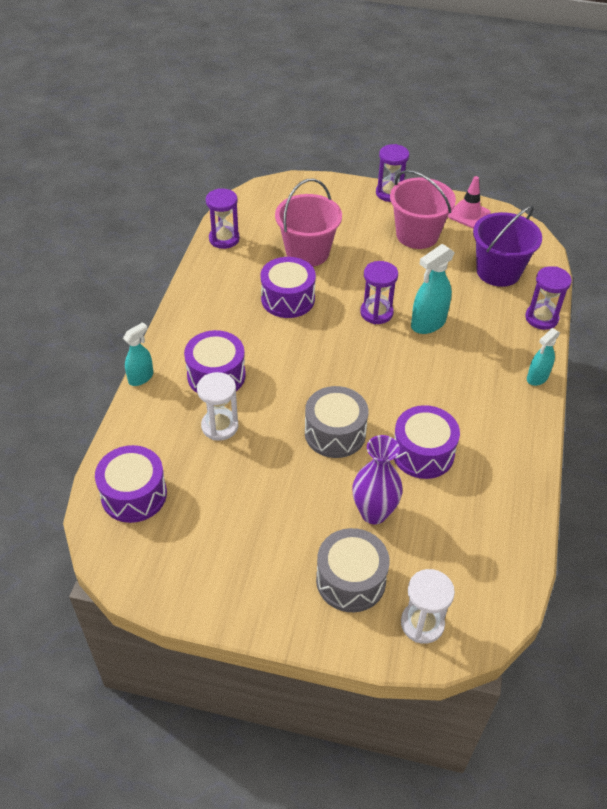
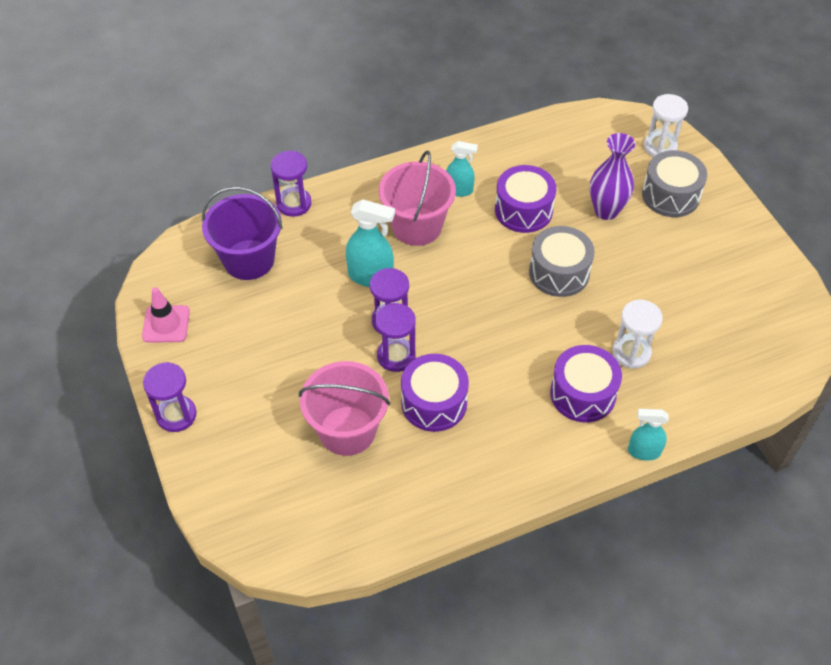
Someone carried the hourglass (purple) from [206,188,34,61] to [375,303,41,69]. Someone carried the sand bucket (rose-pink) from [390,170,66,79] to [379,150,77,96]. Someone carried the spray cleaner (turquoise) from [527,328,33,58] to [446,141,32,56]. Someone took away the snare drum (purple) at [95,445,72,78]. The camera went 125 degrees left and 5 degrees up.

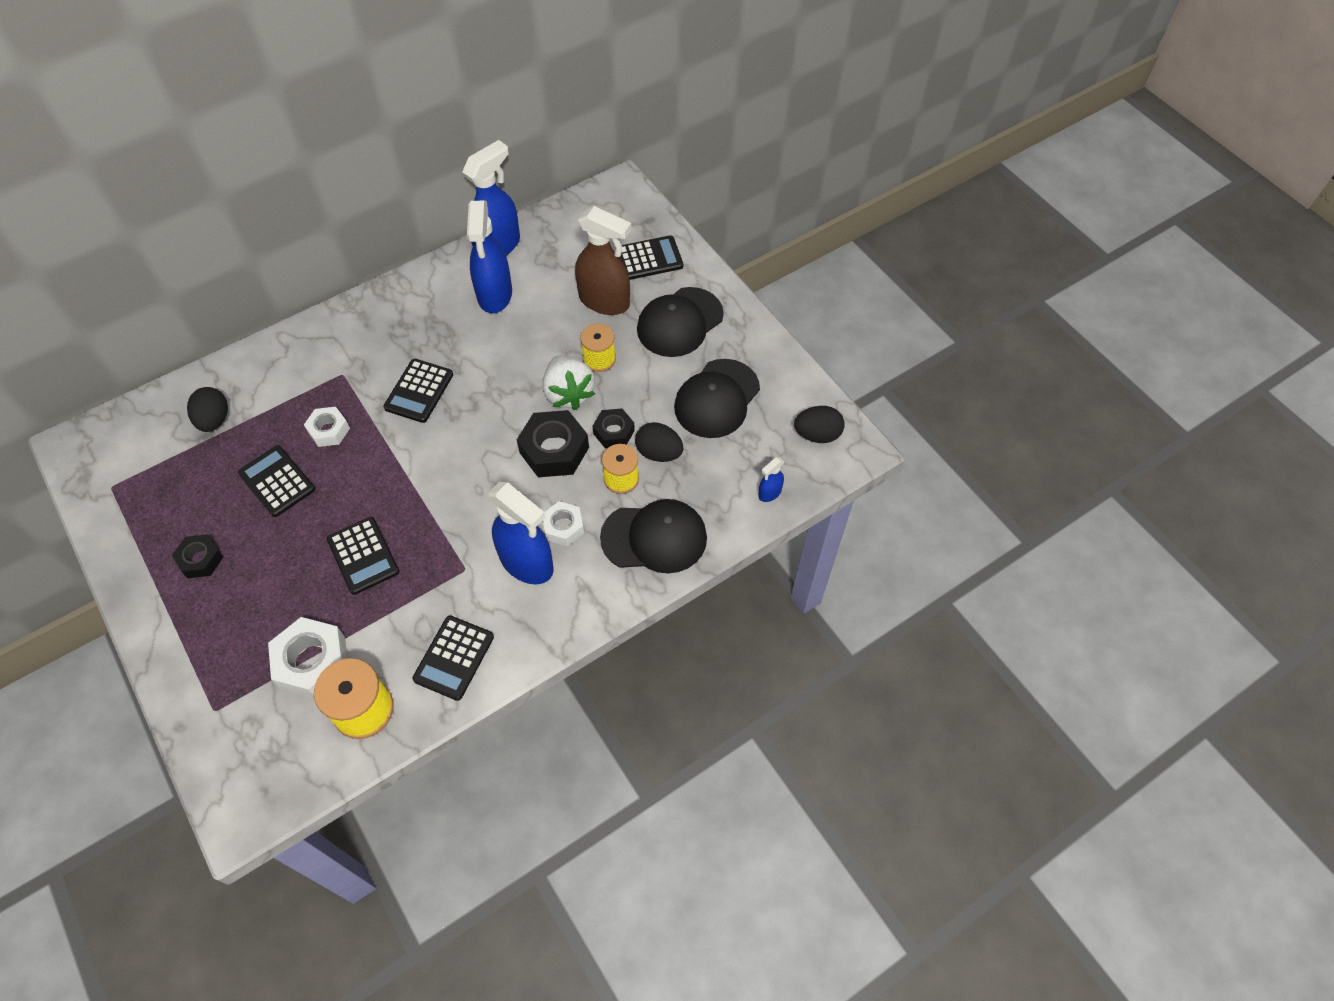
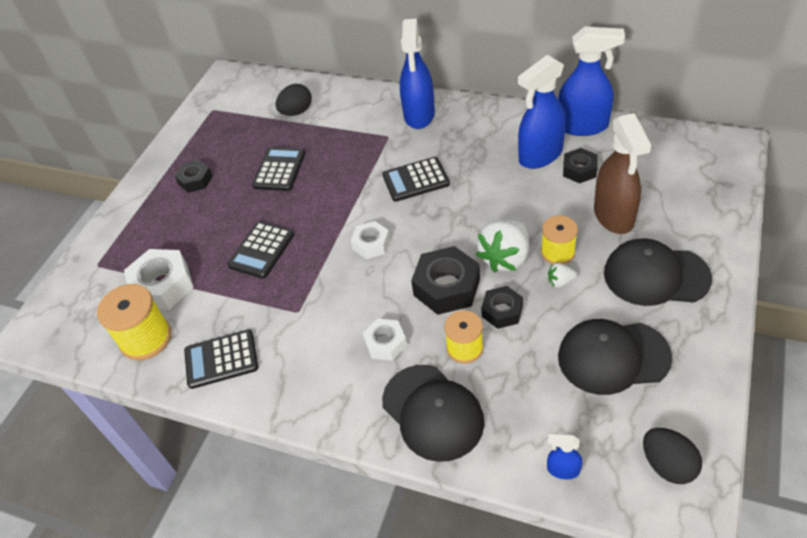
Someone carried the hex nut (pure white) from [304,407,46,40] to [351,221,39,38]. Someone carried the spray cleaner (royal blue) from [488,482,66,103] to [400,19,35,110]. Someone put down the berry (pure white) at [548,263,29,25]. Someone put down the hex nut (ebony) at [563,148,35,35]. Someone took away the adding machine (ebony) at [619,235,64,45]. Someone took away the egg shape (ebony) at [635,422,48,40]. The camera went 60 degrees right and 10 degrees down.

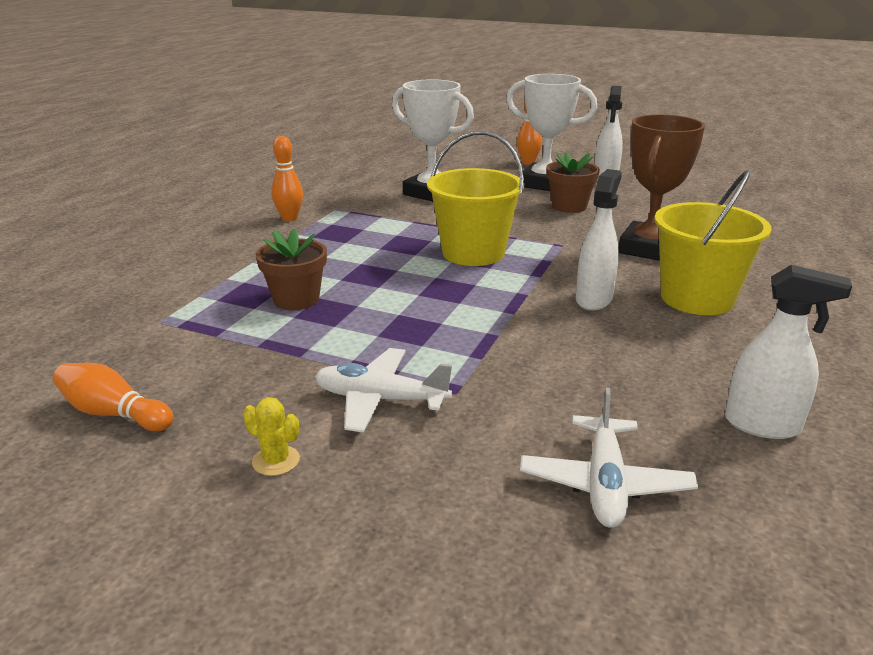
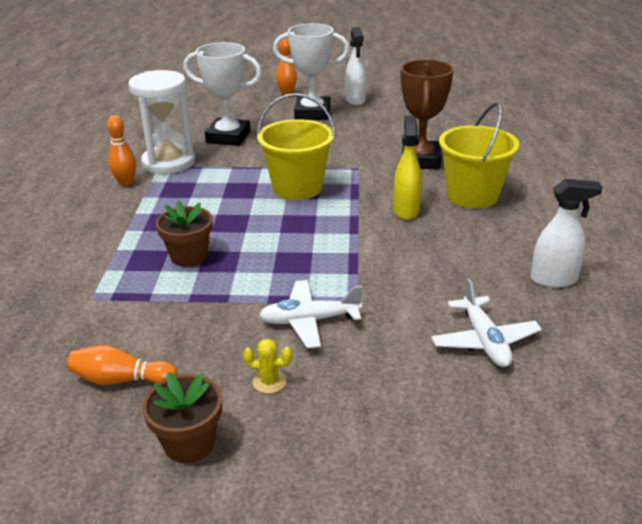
Someone put down the hourglass (pure white) at [128,70,67,104]. Someone carried the flower pot (brown) from [546,152,54,61] to [142,372,80,91]. Someone repainted the spray cleaner (pure white) at [576,169,46,142], which became the spray cleaner (golden) at [393,116,29,104]. The camera went 20 degrees left and 5 degrees up.

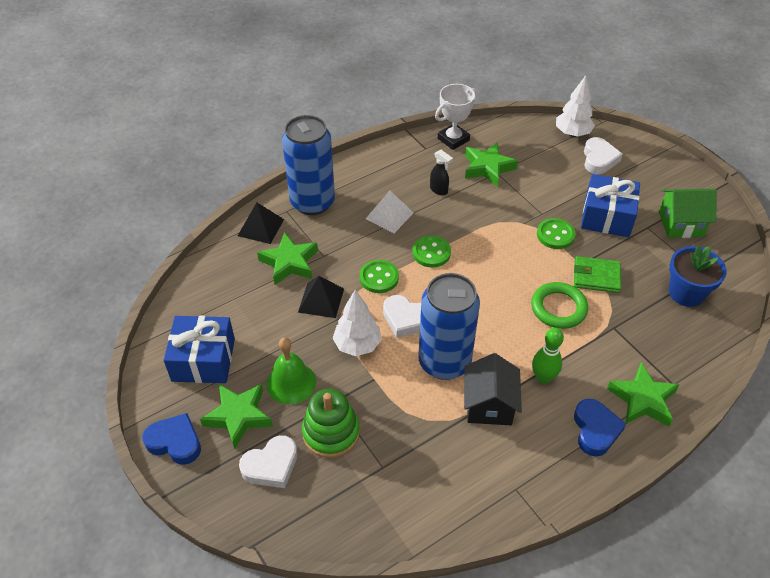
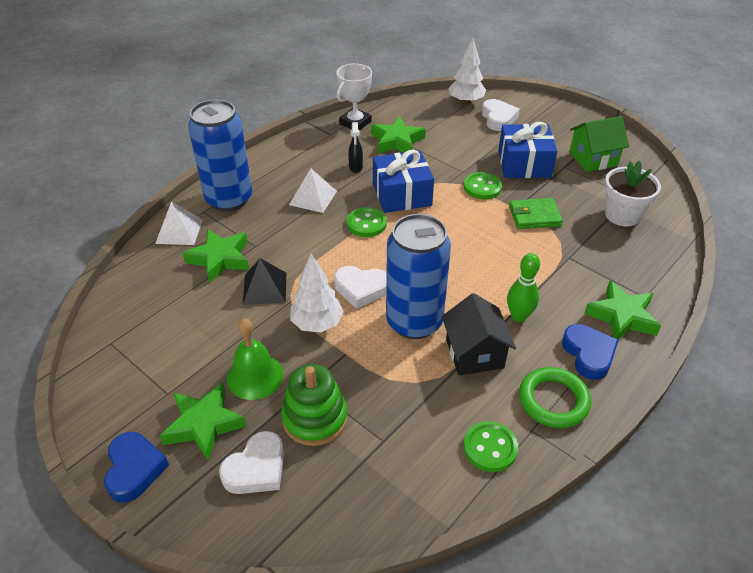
Someone rotated the love heart (royal blue) at [143,413,58,52] by 75 degrees clockwise. Someone repainted the pyramid (ebony) at [238,203,46,41], which became the pyramid (pure white) at [155,201,48,44]. Someone rotated the spray cleaner (ebony) at [430,150,23,45] by 60 degrees clockwise. Someone carried the present (royal blue) from [164,316,71,67] to [373,150,61,63]. Someone carried the sewing button (green) from [359,260,40,33] to [463,421,55,51]. Someone carried the torus (green) from [531,282,57,47] to [519,367,72,61]. Someone repainted the flower pot (royal blue) at [669,245,58,62], which became the flower pot (pure white) at [604,161,57,66]. The camera went 15 degrees left and 5 degrees down.

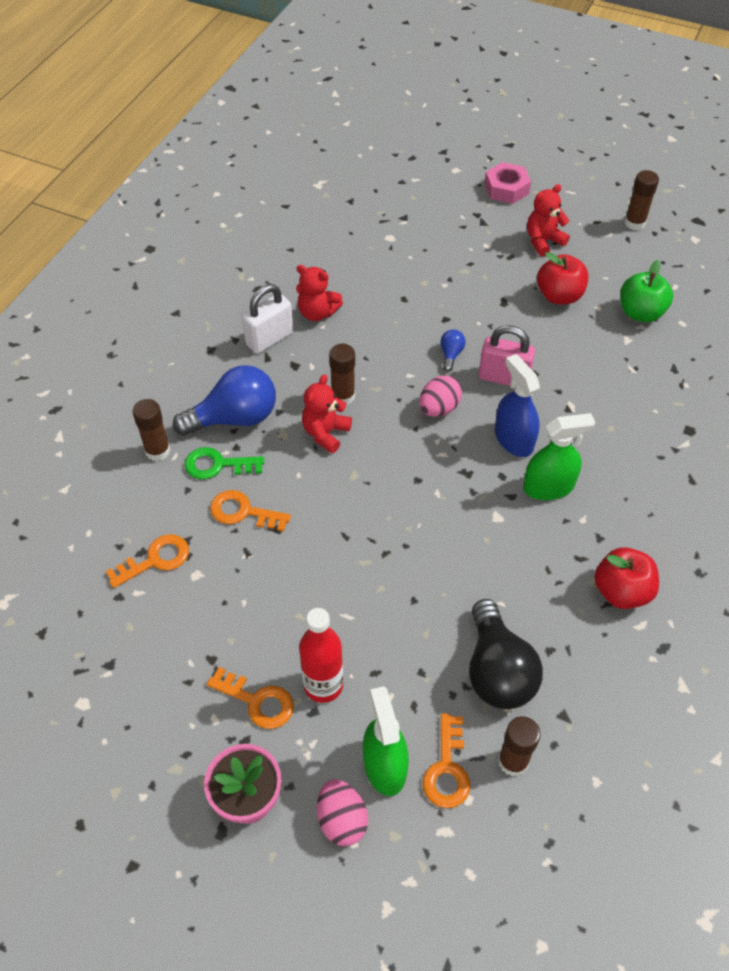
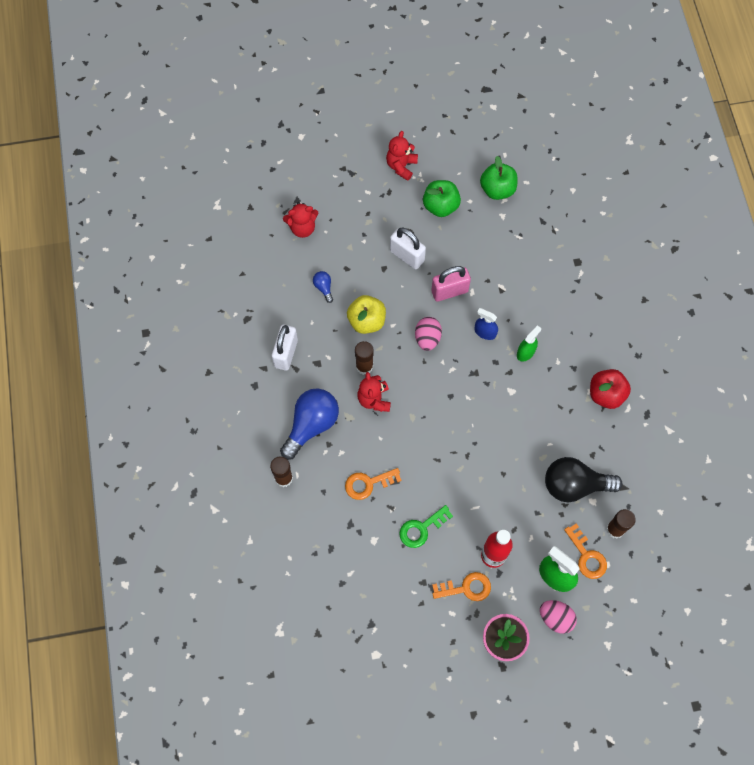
Someone carried the teddy (red) from [296,265,47,56] to [283,202,36,36]. Someone carried the lightbulb (royal blue) from [440,329,26,43] to [313,271,20,32]. Someone put down the toy apple (golden) at [347,295,39,39]. Someone put down the small lock (pure white) at [390,228,36,41]. Someone carried the key (green) from [184,447,80,33] to [399,505,54,43]. Someone repainted the toy apple (red) at [537,252,52,52], which became the toy apple (green) at [423,180,38,37]. Someone scaled the spray cleaner (royal blue) at [495,354,45,103] by 0.65. Someone scaled the spray cleaner (green) at [523,413,72,87] by 0.65. Someone rotated the lightbulb (ebony) at [469,599,74,110] by 135 degrees clockwise. Someone took away the key (orange-coloured) at [106,534,83,54]. Someone took away the hex nut (rose-pink) at [485,162,46,42]. Someone took away the glue stick (brown) at [624,170,35,60]. The camera went 35 degrees left and 15 degrees up.

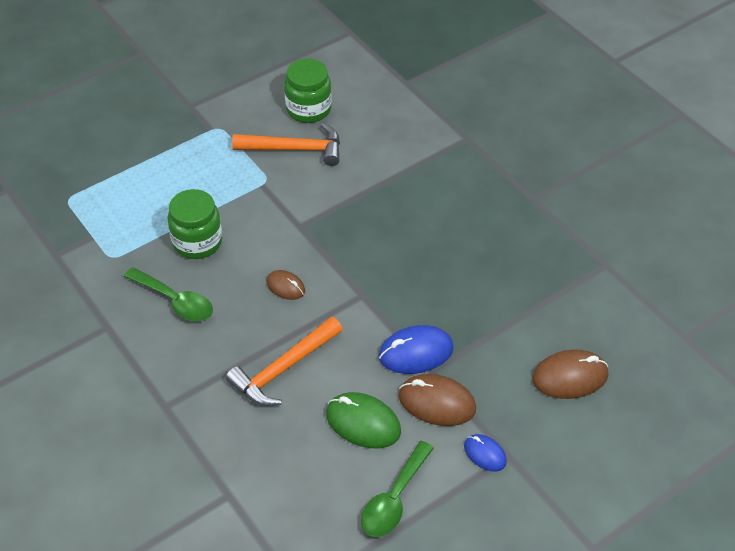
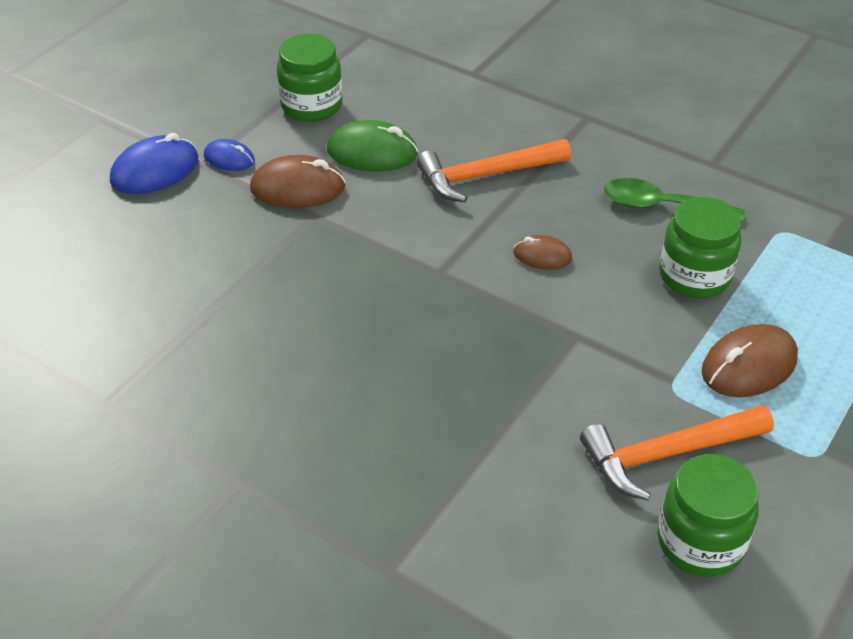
Someone carried the mouse (royal blue) from [379,325,75,49] to [110,133,88,61]. Someone swapped the tablespoon (green) at [361,441,73,96] for the jam jar (green) at [277,34,65,88]. Someone rotated the hammer (orange-coloured) at [226,317,117,89] by 135 degrees counterclockwise. Someone carried the mouse (brown) from [532,350,76,49] to [701,324,97,73]. The camera went 160 degrees right and 5 degrees down.

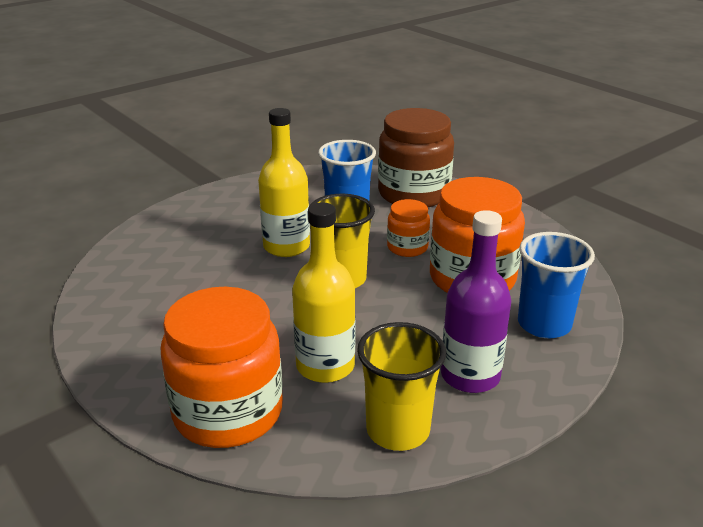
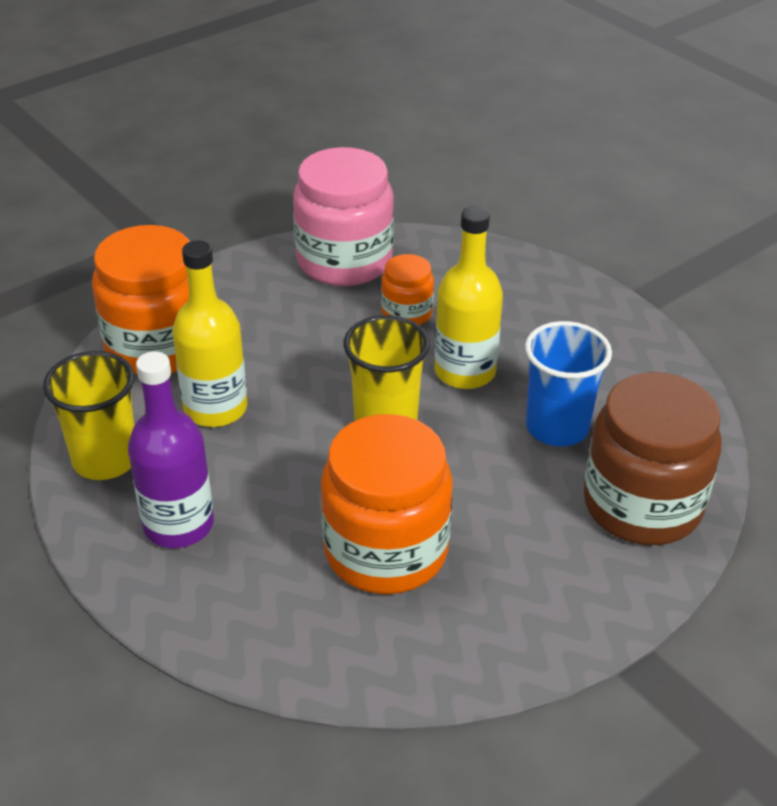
Someone put down the jam jar (rose-pink) at [293,147,101,139]. Someone carried the jam jar (orange-coloured) from [387,199,43,58] to [381,254,53,71]. Someone took away the tumbler (royal blue) at [518,232,77,106]. The camera went 90 degrees right and 10 degrees up.

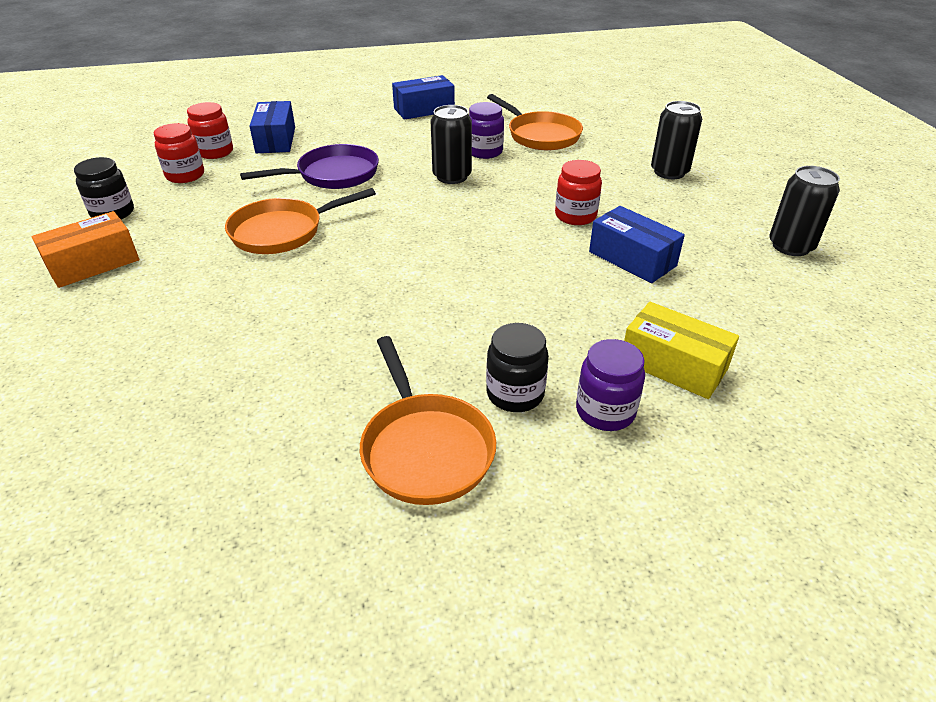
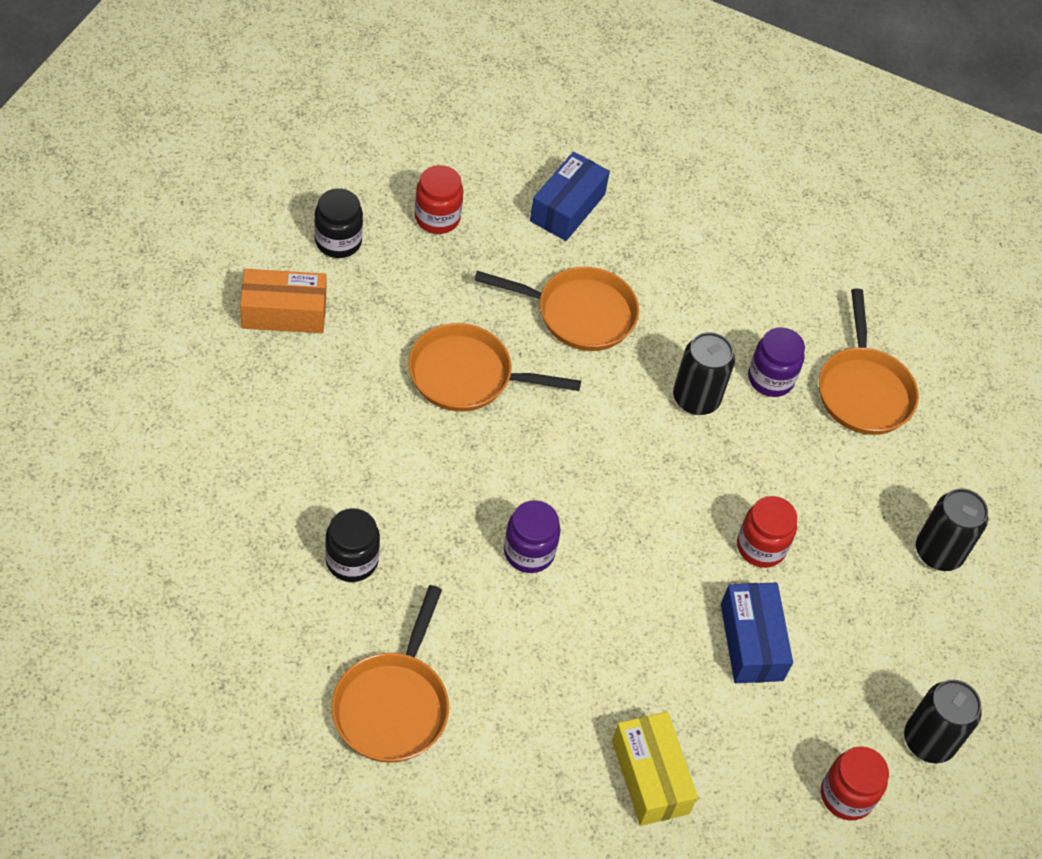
Someone carried the jam jar (ebony) from [486,323,63,89] to [325,508,55,74]. Someone repainted the frying pan (purple) at [240,144,139,45], which became the frying pan (orange-coloured) at [474,267,165,84]. Someone carried the jam jar (purple) from [576,339,69,92] to [504,500,57,73]. Someone carried the jam jar (red) from [187,102,46,57] to [821,746,68,74]. Someone took away the package (royal blue) at [392,75,63,45]. The camera went 30 degrees right and 15 degrees up.

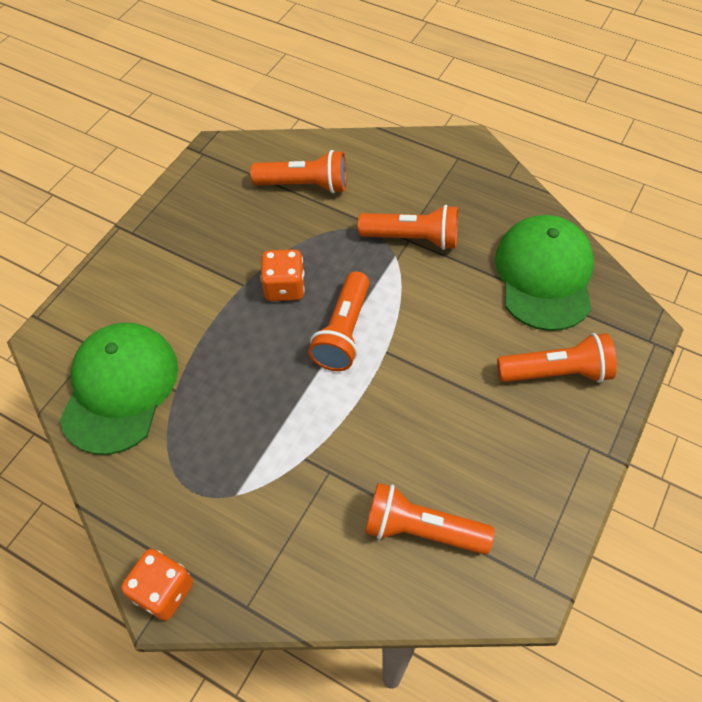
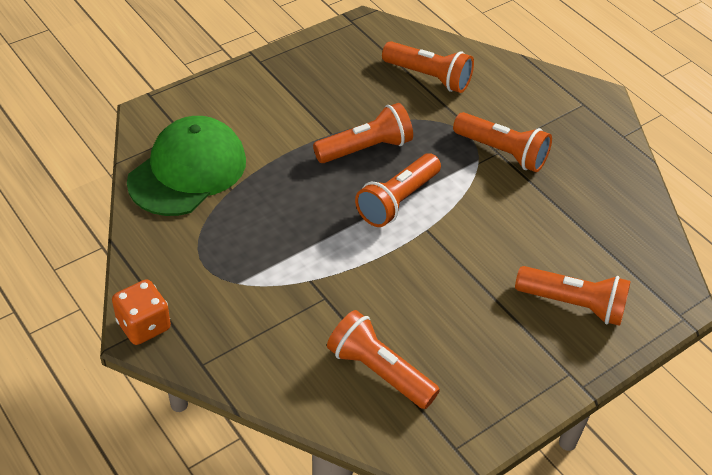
Someone swapped the die (orange-coloured) at [260,249,45,52] for the torch (orange-coloured) at [313,103,100,60]. Someone took away the baseball cap (green) at [495,215,99,116]. The camera went 20 degrees right and 10 degrees down.

